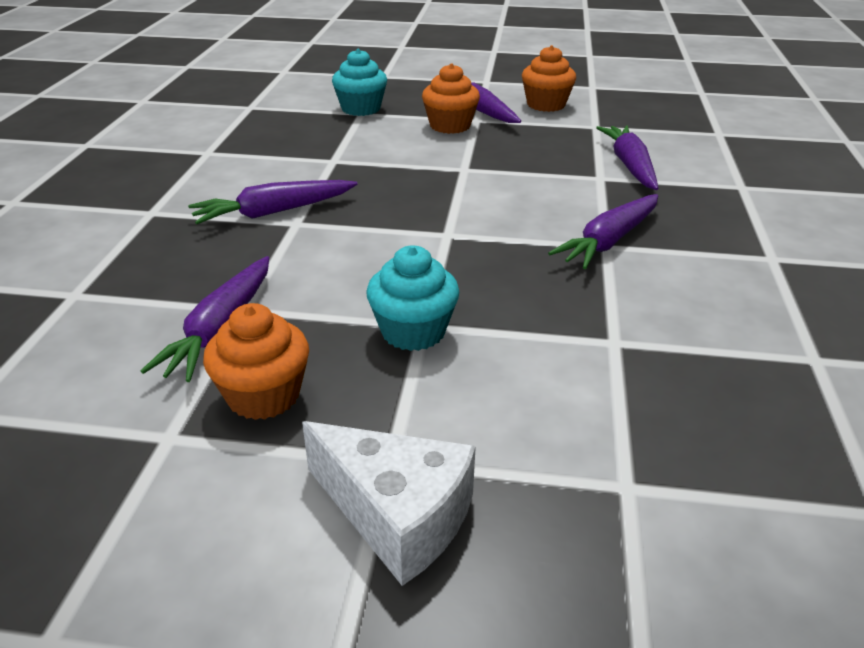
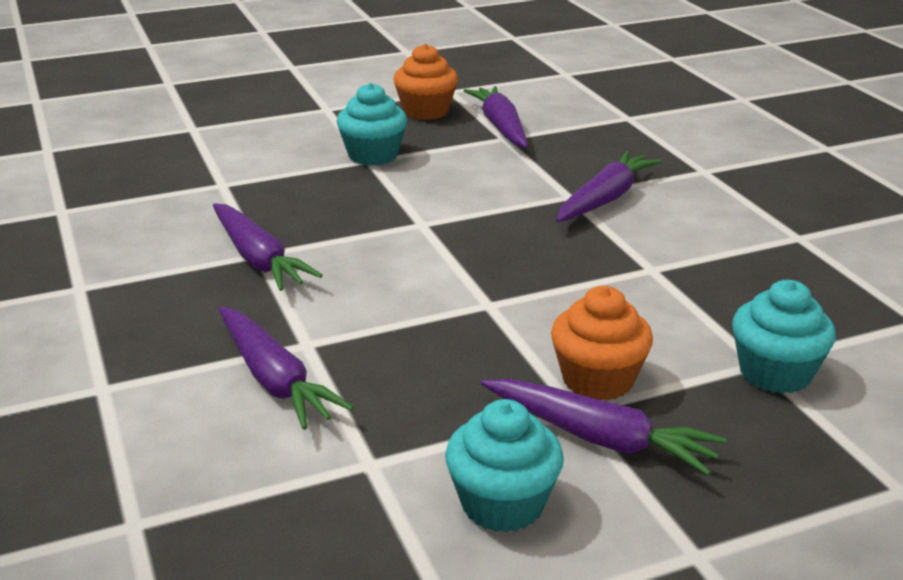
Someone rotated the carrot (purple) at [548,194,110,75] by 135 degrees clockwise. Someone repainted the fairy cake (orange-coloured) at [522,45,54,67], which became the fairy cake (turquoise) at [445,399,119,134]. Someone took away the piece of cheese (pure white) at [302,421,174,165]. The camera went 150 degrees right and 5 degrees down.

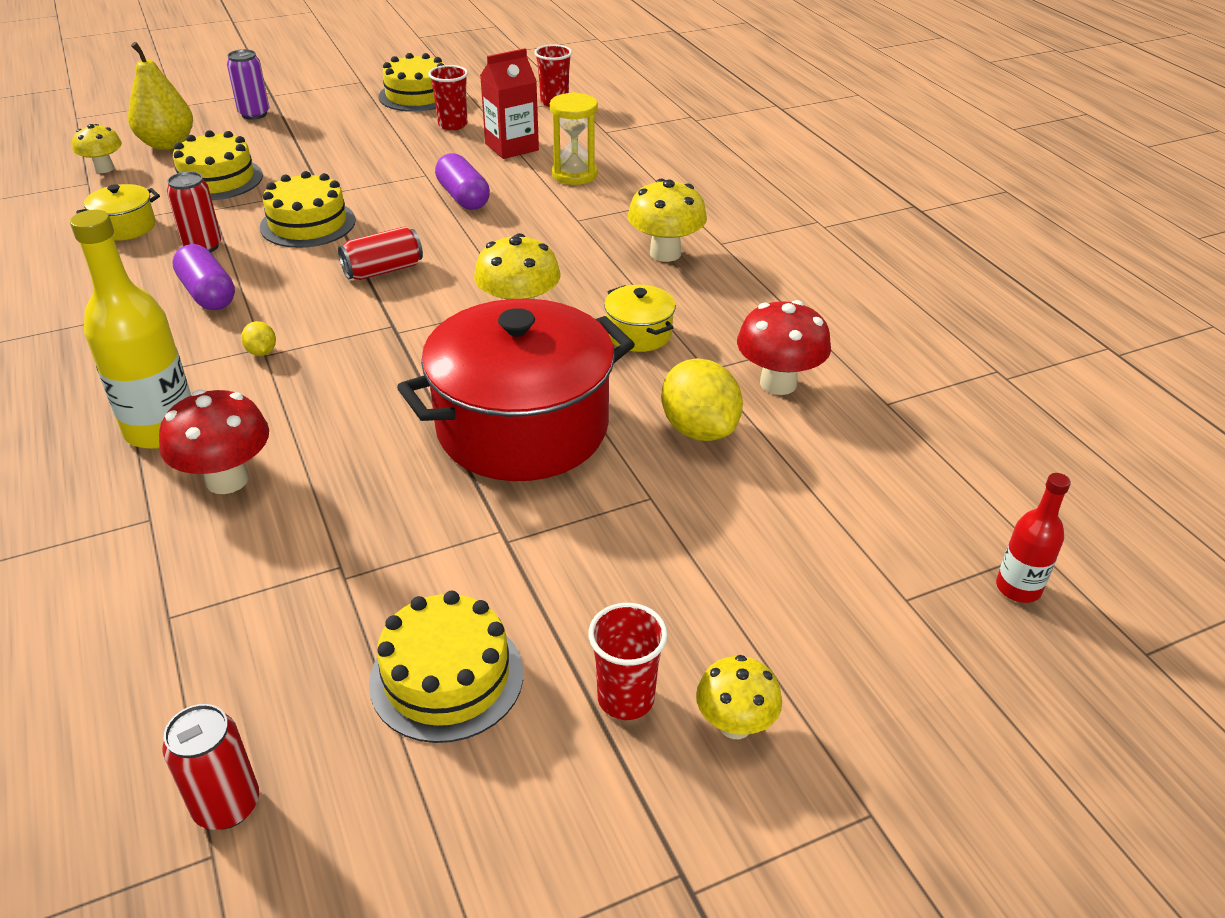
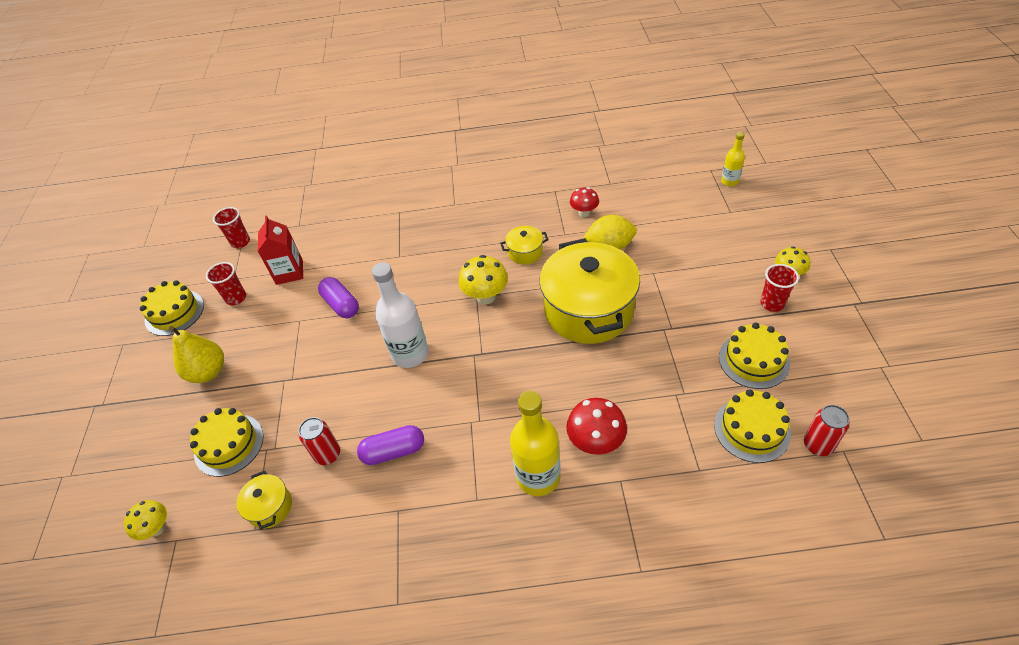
Someone carried the toy pear (golden) from [128,42,65,108] to [169,326,55,57]. Someone rotated the capsule (purple) at [435,153,55,57] by 60 degrees clockwise. Someone swapped the can (red) at [338,227,85,53] for the flask (pure white) at [372,262,57,106]. Someone repainted the cooking pot (red) at [397,299,238,182], which became the cooking pot (golden) at [539,238,101,106]. Someone scaled the mushroom (red) at [737,300,94,95] by 0.66. Someone carried the layer cake (golden) from [260,171,96,77] to [714,389,77,74]. Someone repainted the flask (red) at [996,473,75,130], which became the flask (golden) at [721,132,24,54]. Someone took away the can (purple) at [227,49,42,71]. Someone took away the lemon (golden) at [241,321,35,35]. Someone took away the hourglass (golden) at [550,92,48,93]. Someone took away the mushroom (golden) at [628,179,79,83]. The camera went 65 degrees left and 10 degrees up.

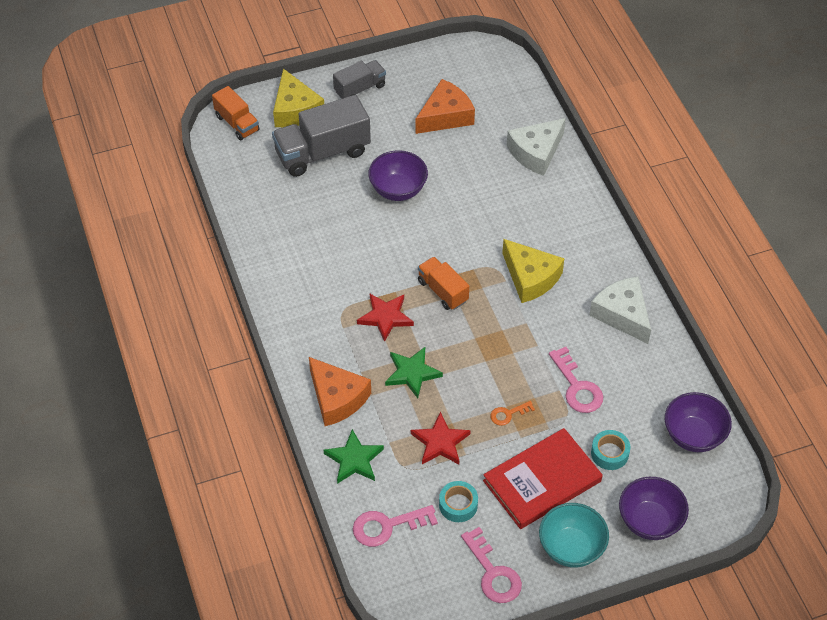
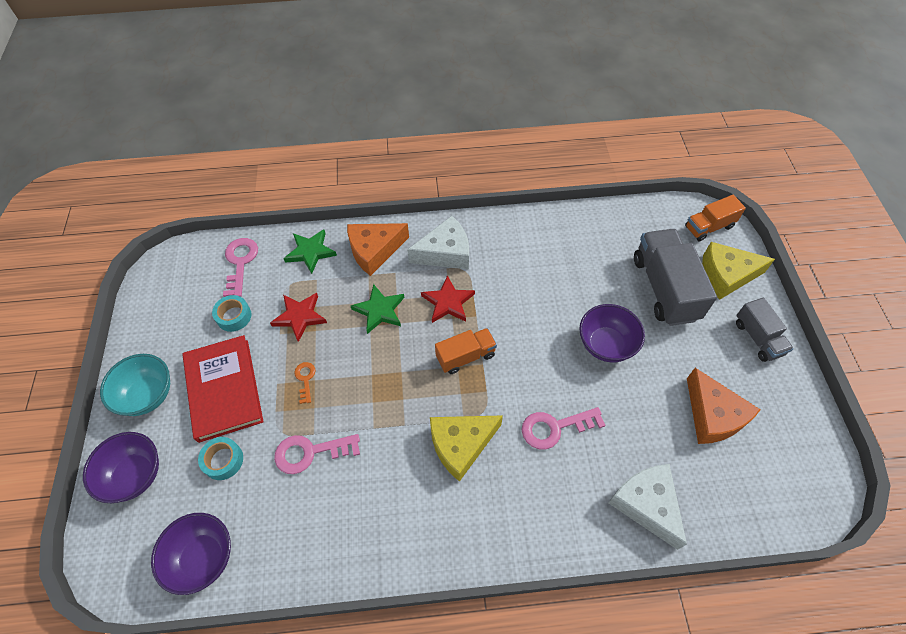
Someone carried the piece of cheese (pure white) from [589,277,62,67] to [407,216,62,53]. Someone carried the key (rose-pink) from [461,527,61,76] to [522,407,83,43]. The camera went 105 degrees right and 5 degrees up.

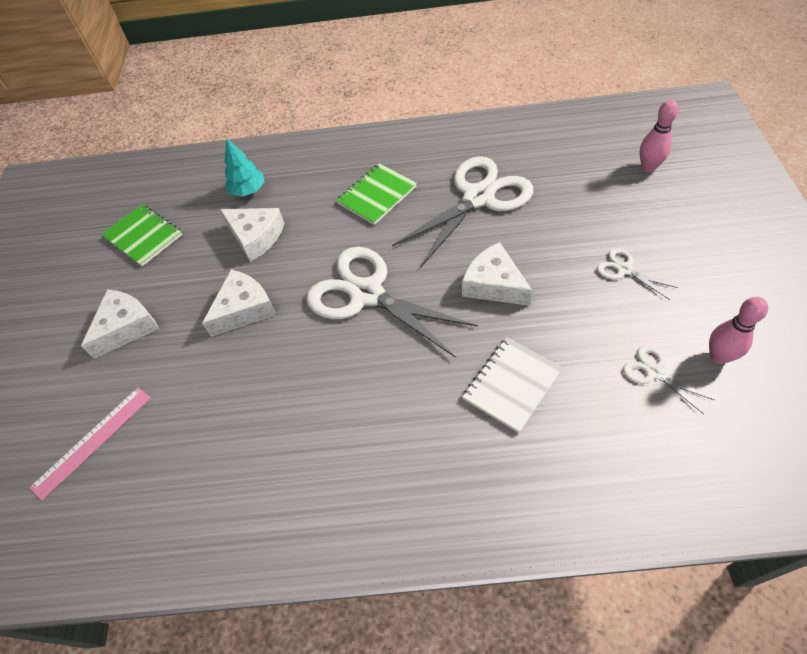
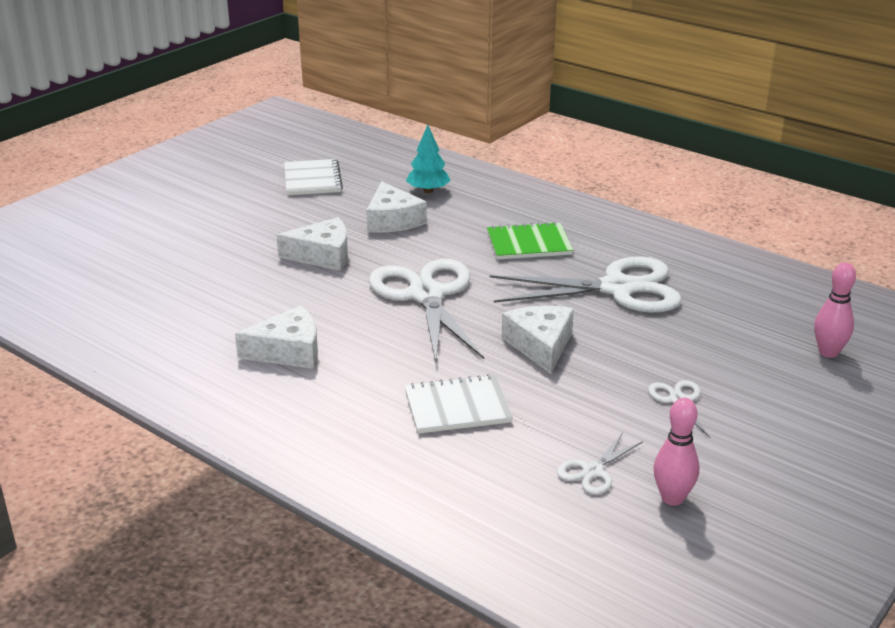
Someone carried the piece of cheese (pure white) from [81,290,78,69] to [235,305,83,64]. Someone repainted the notebook (green) at [101,204,81,63], which became the notebook (pure white) at [284,159,59,36]. Someone rotated the pair of scissors (pure white) at [623,345,91,69] by 135 degrees counterclockwise. Someone took away the straightedge (rose-pink) at [29,387,122,114]. The camera went 35 degrees right and 25 degrees down.

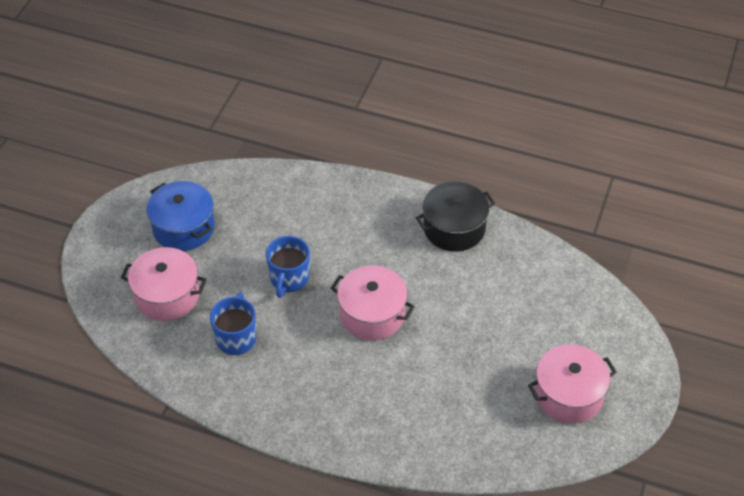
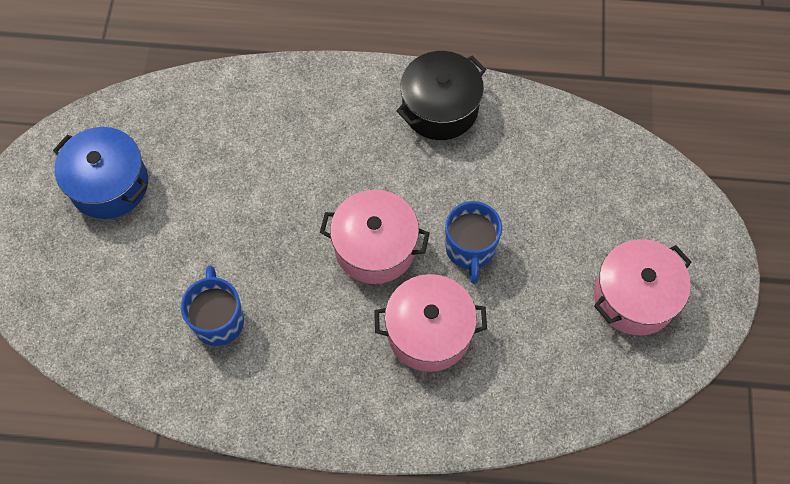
Someone carried the cooking pot (rose-pink) from [121,247,86,74] to [374,274,113,98]. Someone carried the mug (royal blue) from [266,236,44,62] to [445,201,57,83]. The camera went 15 degrees left and 15 degrees up.

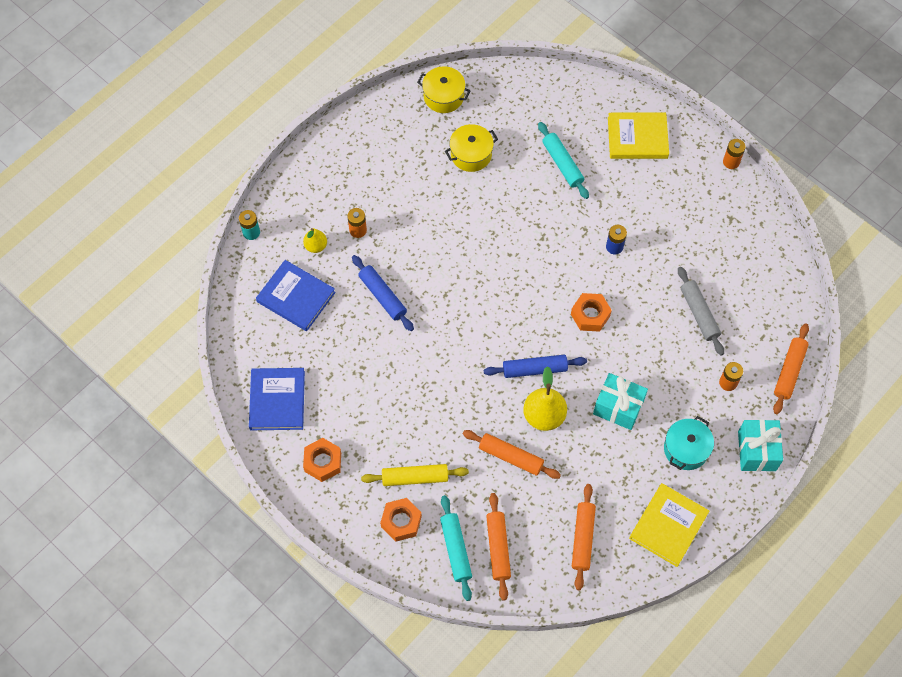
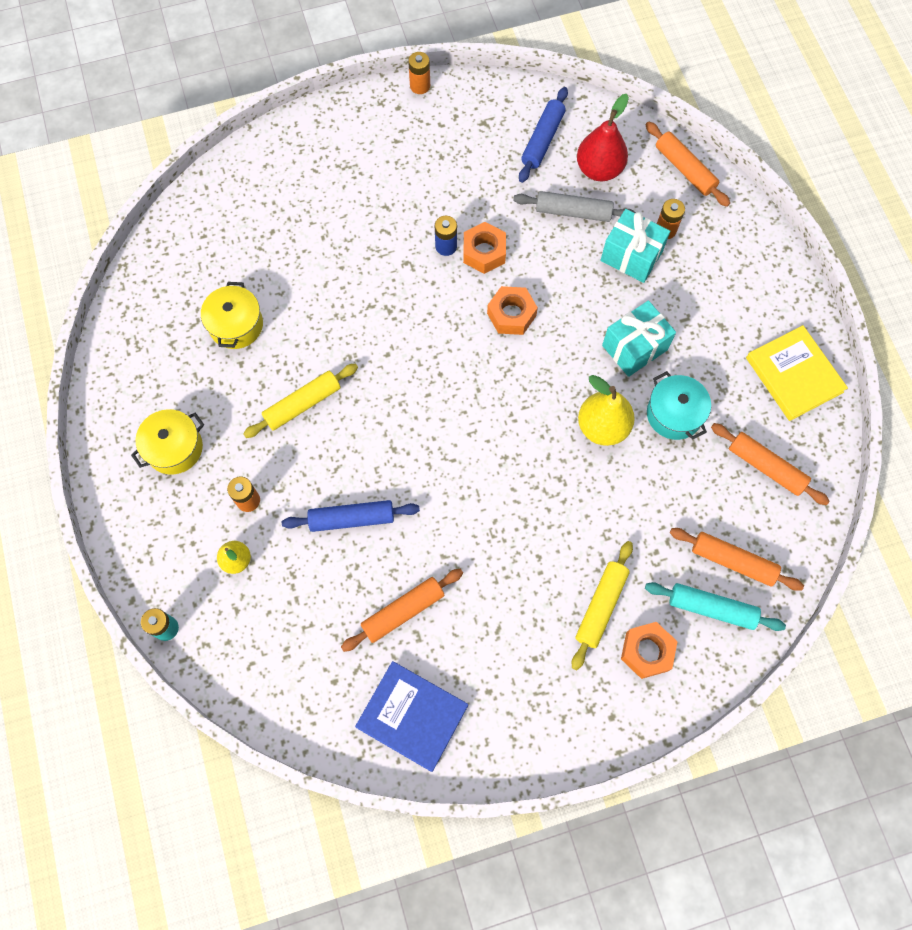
Someone carried the cooking pot (golden) from [417,66,53,47] to [131,409,73,66]. Someone put down the dough roller (golden) at [243,364,115,74]. Someone carried the dough roller (orange-coloured) from [463,430,98,49] to [341,569,122,83]. Someone carried the hex nut (orange-coloured) from [303,438,38,44] to [463,222,43,52]. Someone carried the dough roller (royal blue) from [484,354,103,24] to [519,87,49,96]. Someone put down the toy pear (red) at [577,94,52,87]. Someone carried the present (turquoise) from [738,419,45,53] to [601,209,69,74]. Someone carried the cooking pot (turquoise) from [664,416,50,54] to [647,371,64,69]. Someone took away the hardback (royal blue) at [256,260,80,71]. Someone took away the dough roller (turquoise) at [538,122,51,77]. Someone took away the hardback (golden) at [608,113,61,46]. The camera went 60 degrees left and 5 degrees up.

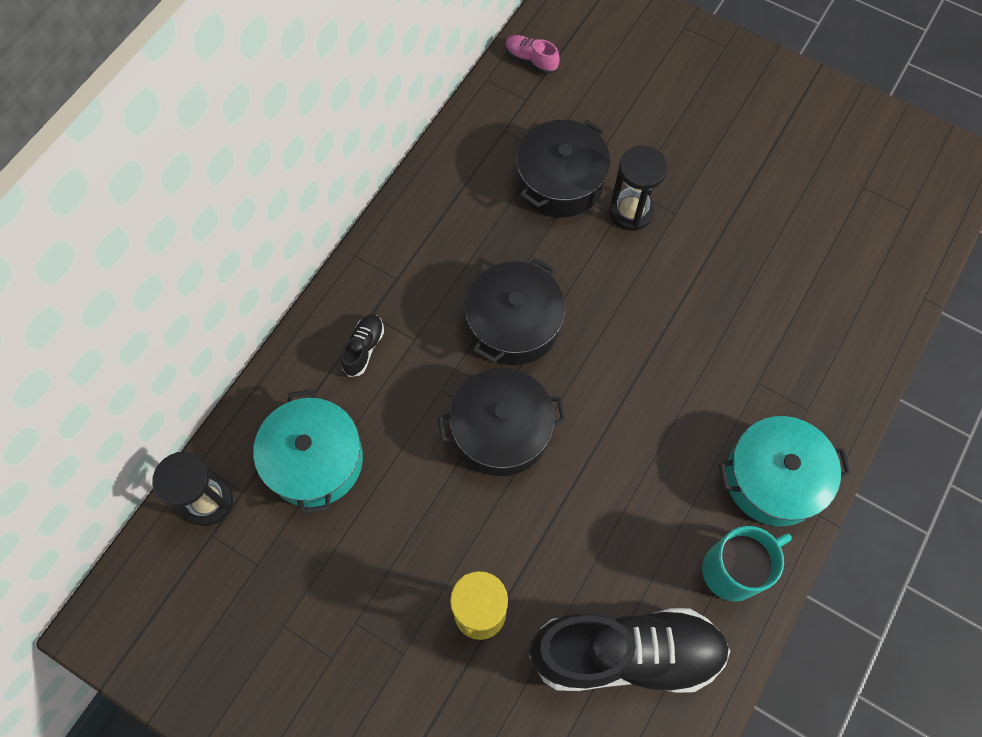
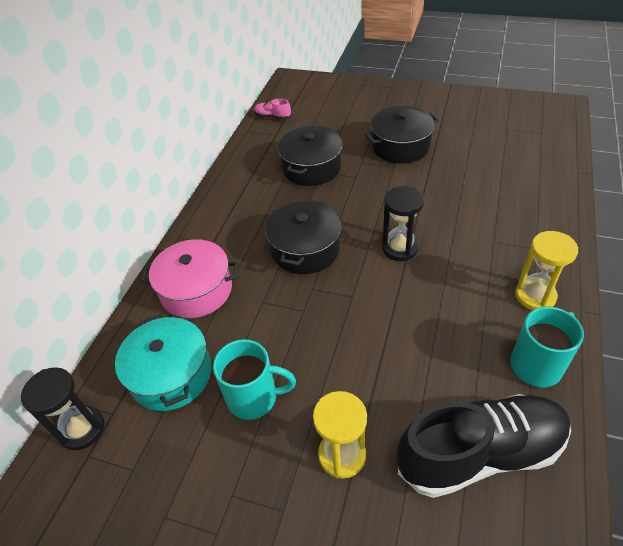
Someone swapped the lace-up shoe (ebony) at [341,314,43,63] for the cooking pot (rose-pink) at [141,239,97,79]. Someone put down the mug (turquoise) at [213,339,83,81]. Someone carried the cooking pot (ebony) from [438,368,128,108] to [365,106,74,57]. Someone carried the hourglass (ebony) from [609,146,59,85] to [382,186,42,75]. Someone swapped the cooking pot (turquoise) at [719,416,132,110] for the hourglass (golden) at [515,231,63,79]. The camera went 10 degrees left and 20 degrees down.

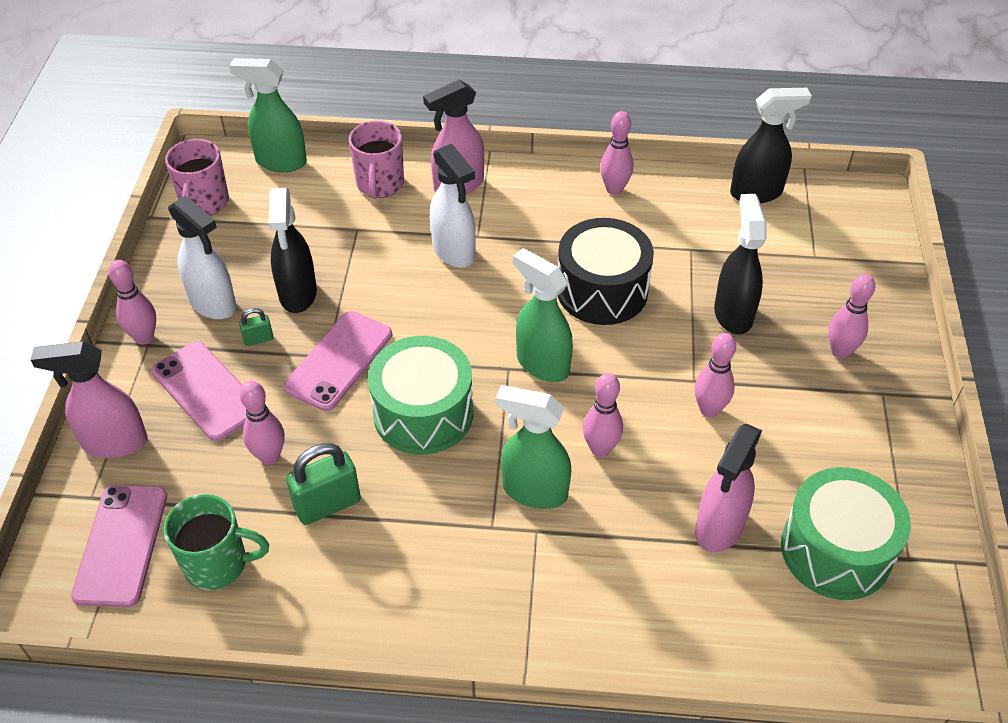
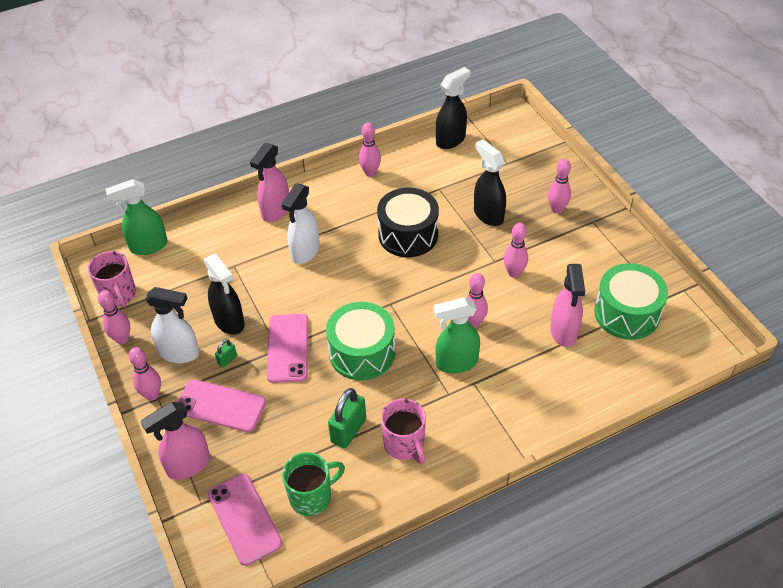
Someone carried the tenpin (rose-pink) from [240,381,44,84] to [98,290,32,54]. Someone rotated the spray cleaner (pure white) at [430,144,46,124] by 90 degrees clockwise. Someone carried the mug (rose-pink) from [349,121,55,78] to [381,398,45,66]. Someone took away the spray cleaner (green) at [513,248,60,134]. The camera went 30 degrees left and 0 degrees up.

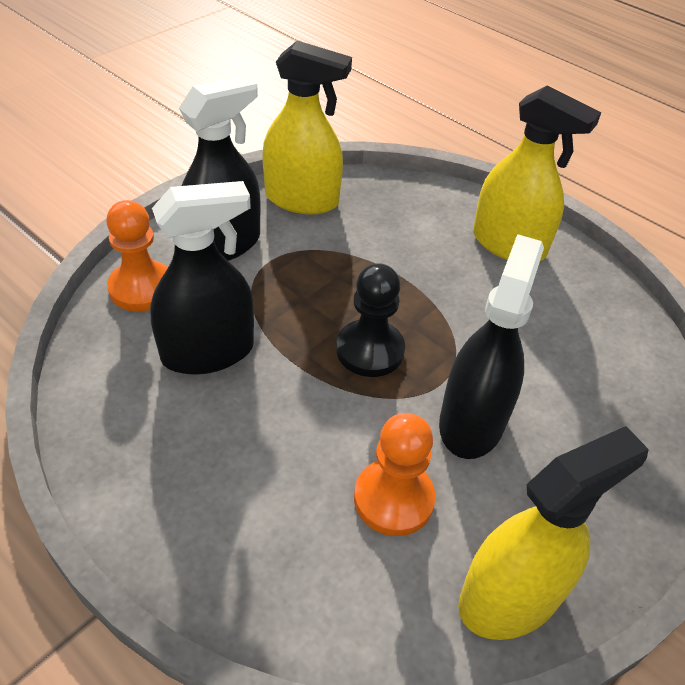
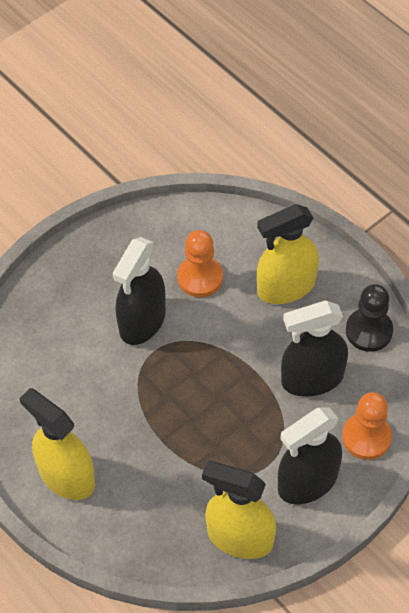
Someone carried the spray cleaner (golden) from [458,426,191,214] to [257,204,62,100]. Someone carried the pawn (ebony) from [336,263,69,114] to [346,284,47,68]. The camera went 170 degrees left and 10 degrees up.

